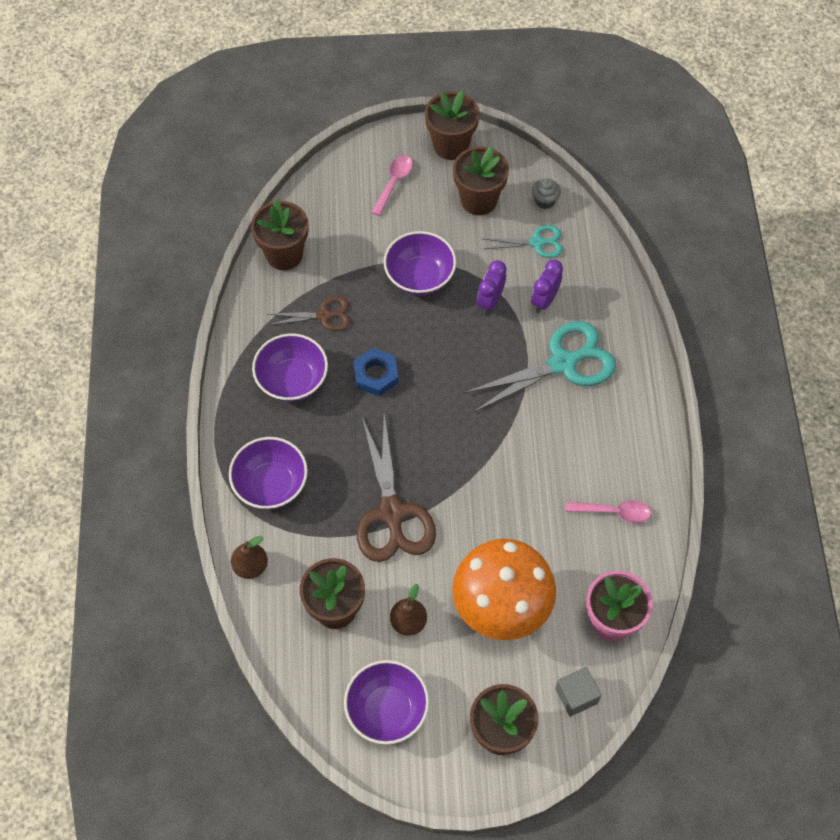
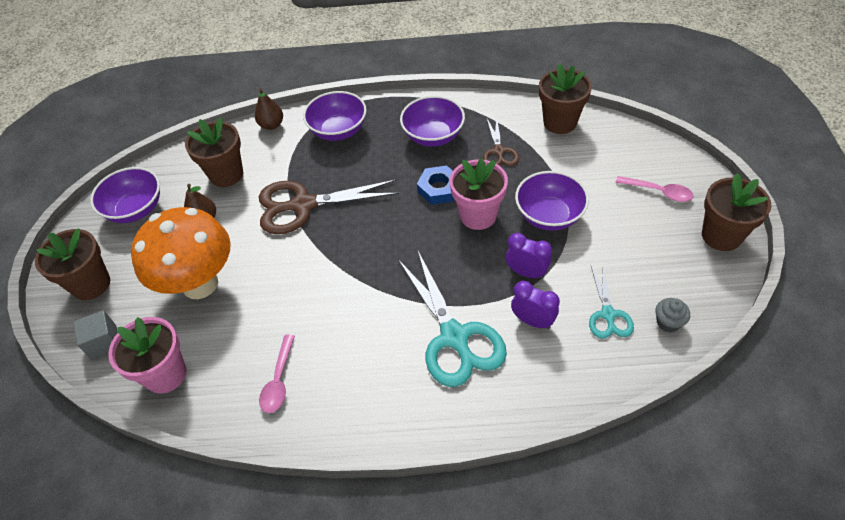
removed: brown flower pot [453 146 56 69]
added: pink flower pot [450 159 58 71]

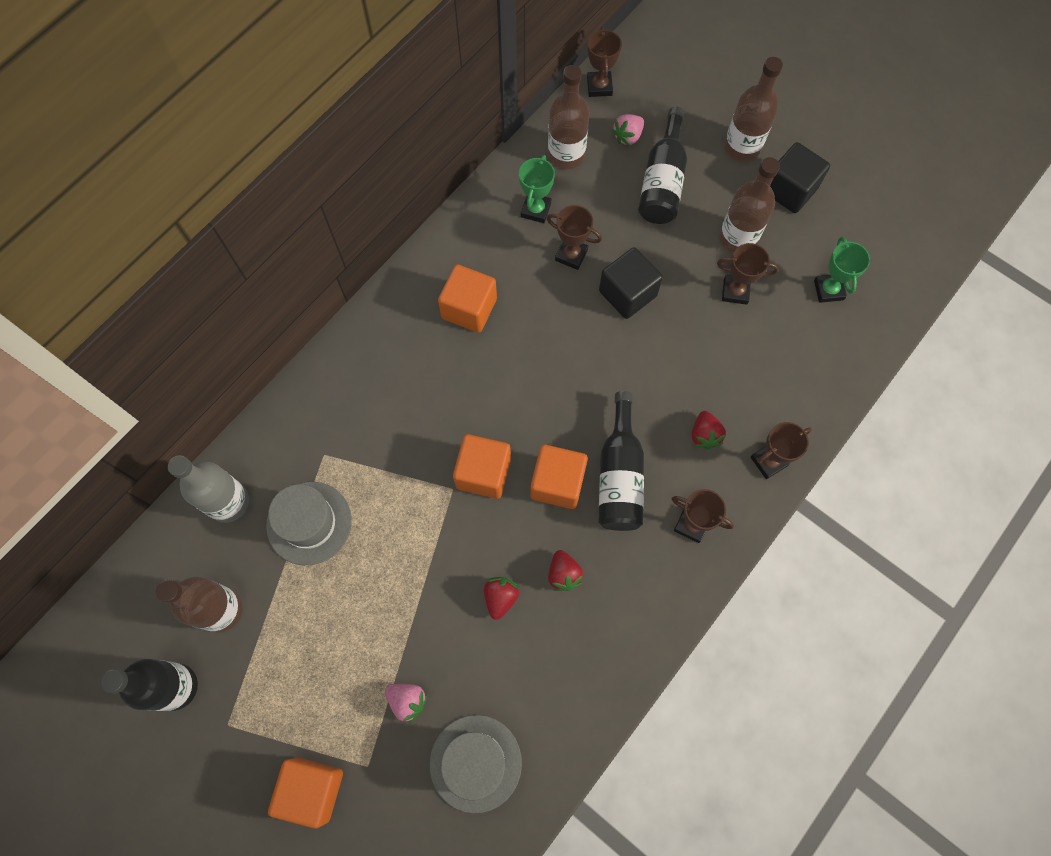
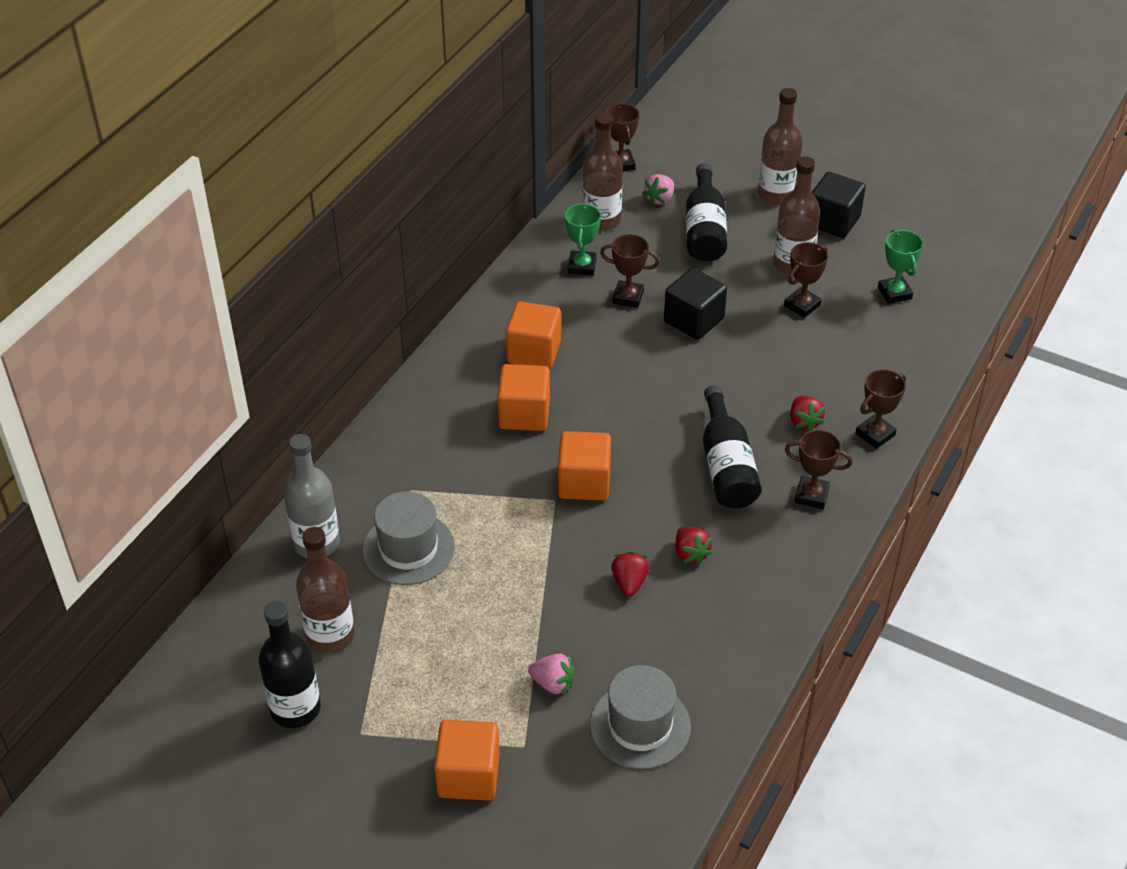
moved: orange cube [530 445 58 64] to [497 364 53 67]
turned: brown trophy [717 243 62 62] = [784 242 44 76] 45 degrees counterclockwise

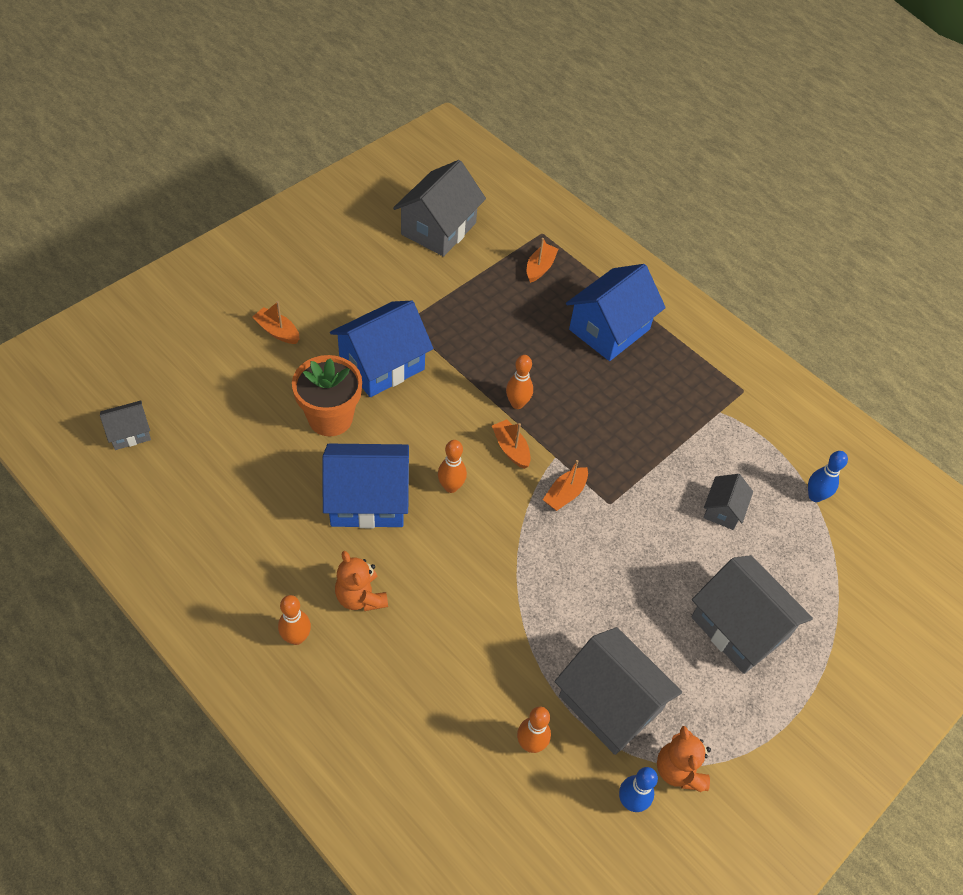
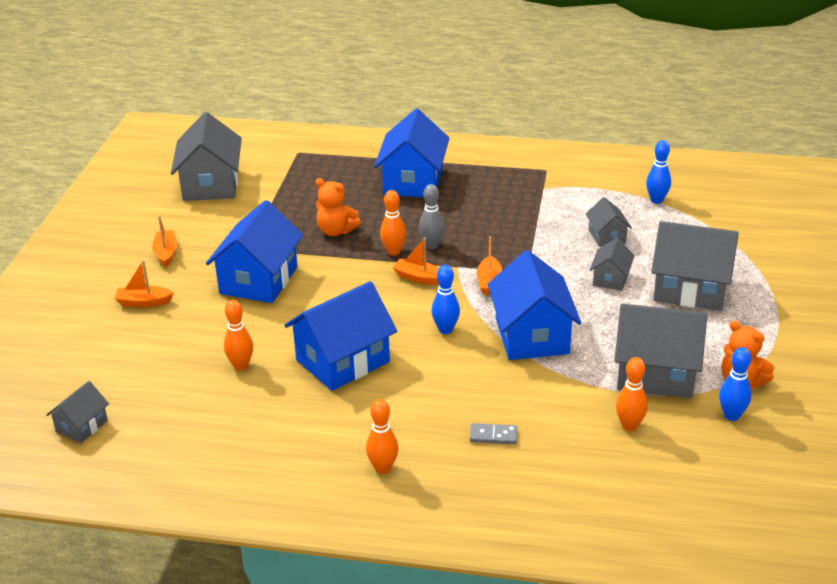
removed: orange flower pot [292 355 70 82]
added: grey bowling pin [419 184 26 65]; grey house [590 238 45 53]; blue house [487 250 94 110]; blue bowling pin [431 265 29 69]; grey domino [470 423 47 21]
moved: orange boat [527 238 31 45] to [152 216 25 51]; orange bowling pin [438 440 29 53] to [224 300 29 70]; orange teddy bear [335 551 53 60] to [315 178 46 58]

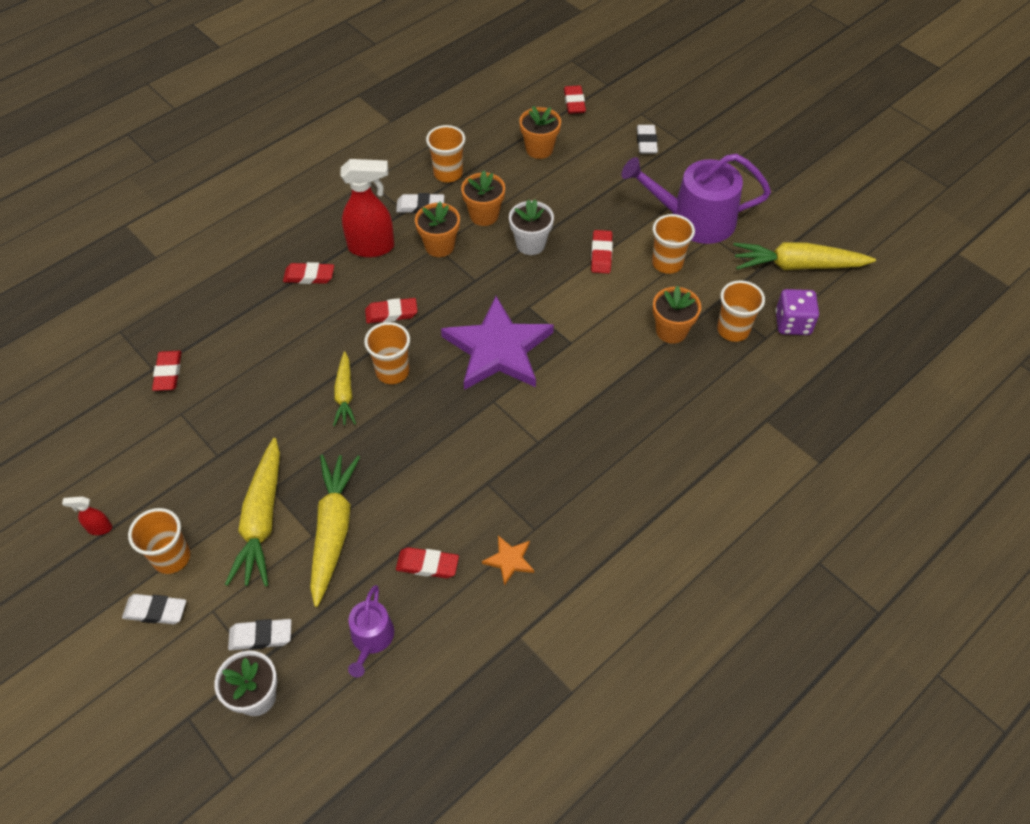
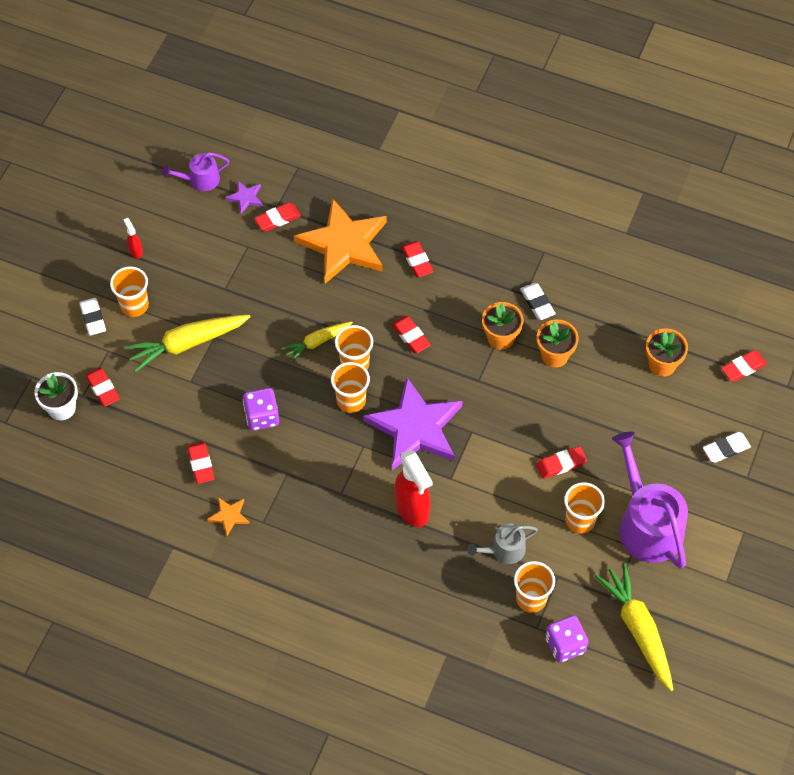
removed: white flower pot [509 199 45 56]; yellow carrot [310 455 50 152]
added: purple star [225 181 38 33]; orange star [294 198 93 86]; purple dice [243 388 36 43]
moved: orange cup [426 125 39 57] to [331 362 39 51]; red spray bottle [340 159 54 98] to [395 449 38 78]; purple watering can [348 585 46 92] to [162 152 67 39]
replaced: orange flower pot [653 286 48 58] to grey watering can [467 524 71 40]
recoloured: white eraser [228 619 63 31] to red eraser [85 368 35 39]

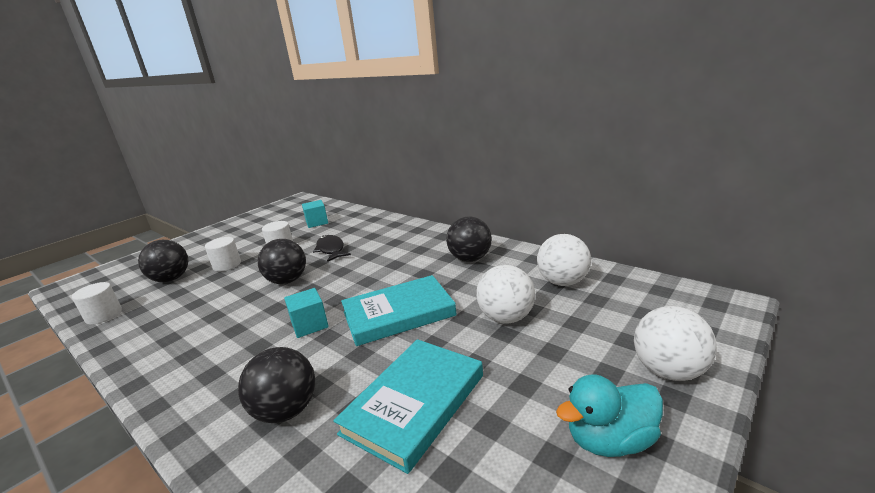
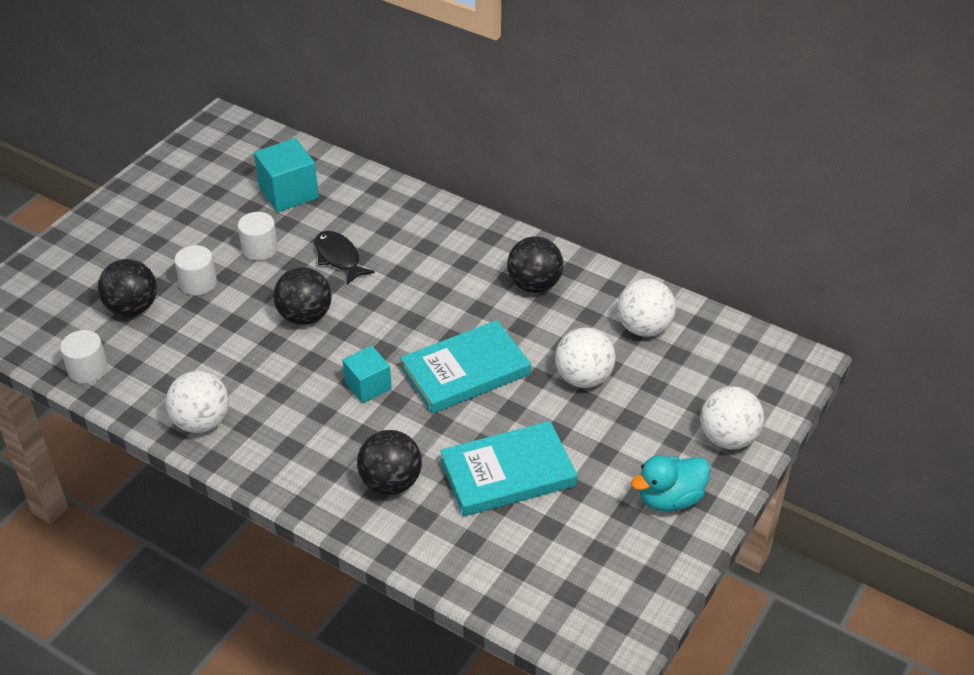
added: white ball [165 371 64 62]
turned: turquoise book [333 339 150 135] = [440 421 137 95] 45 degrees clockwise
resized: turquoise cube [302 200 26 28] = [254 138 65 74] x1.53

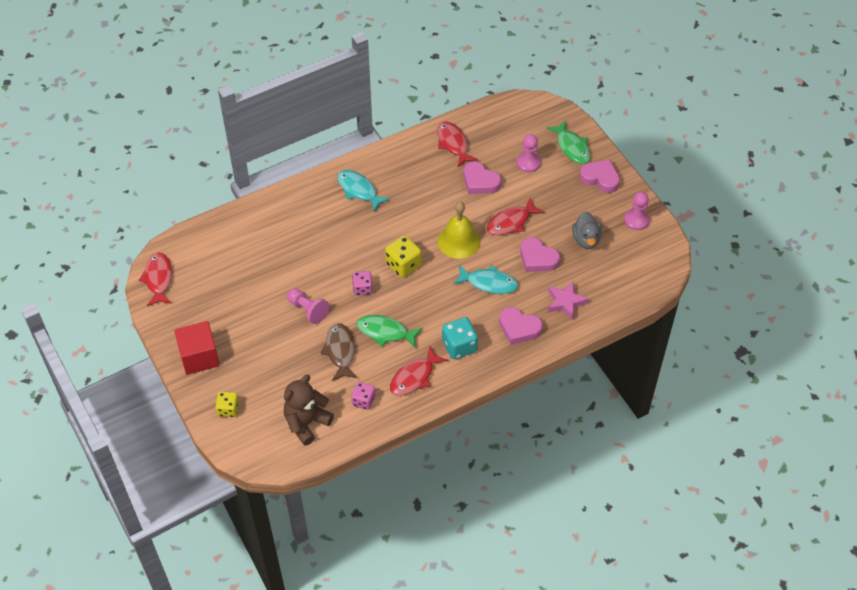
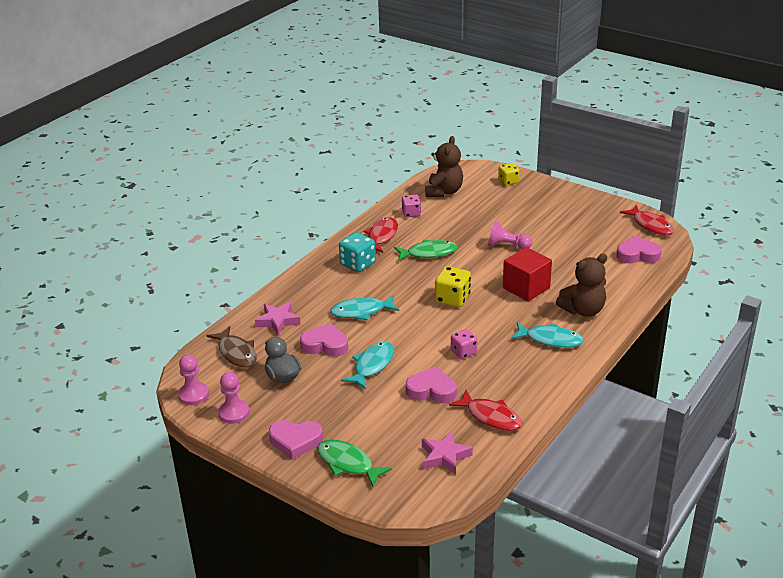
removed: yellow bell [437 202 44 57]
added: brown teddy bear [556 254 51 63]; pink star [422 431 51 44]
moved: pink pawn [517 134 24 39] to [178 355 31 50]; pink dice [352 271 21 25] to [451 329 27 30]; pink heart [499 307 44 38] to [617 236 45 28]; red cube [174 321 46 54] to [503 247 49 55]; brown fish [320 323 37 58] to [206 326 50 42]
recoloured: red fish [487 198 57 37] to turquoise fish [341 342 53 48]

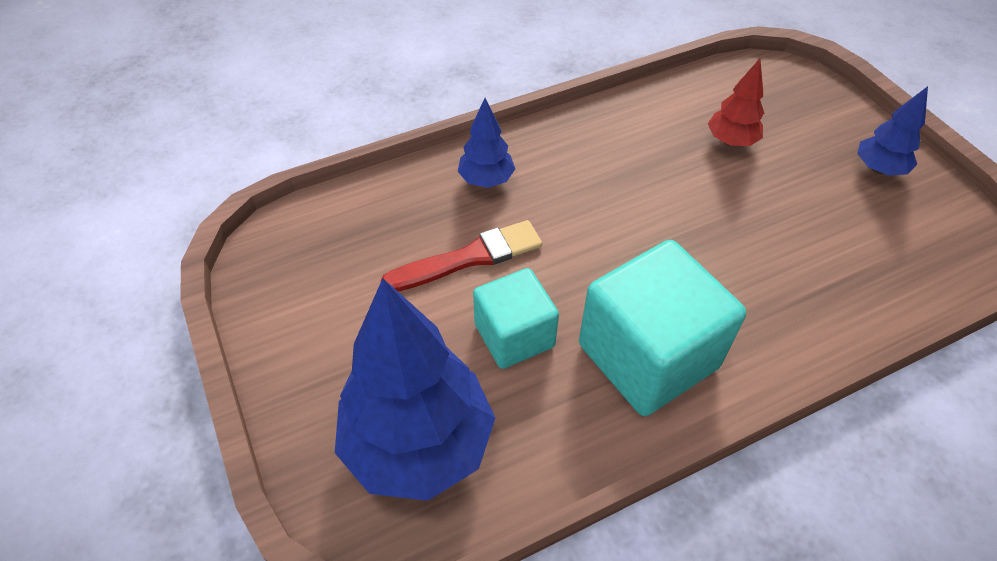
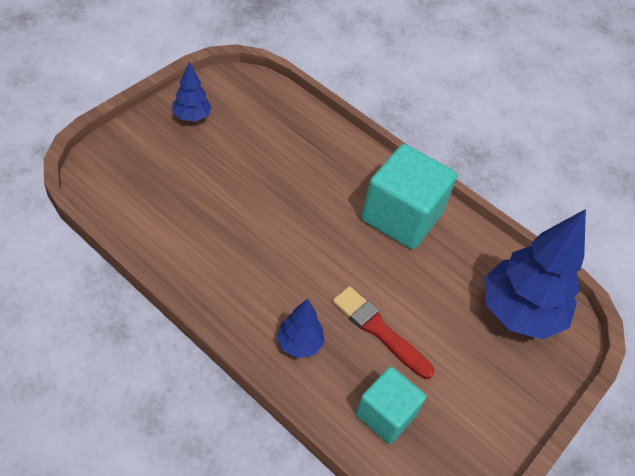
removed: red tree [708 59 56 87]
moved: turquoise cube [473 268 86 101] to [356 367 70 77]

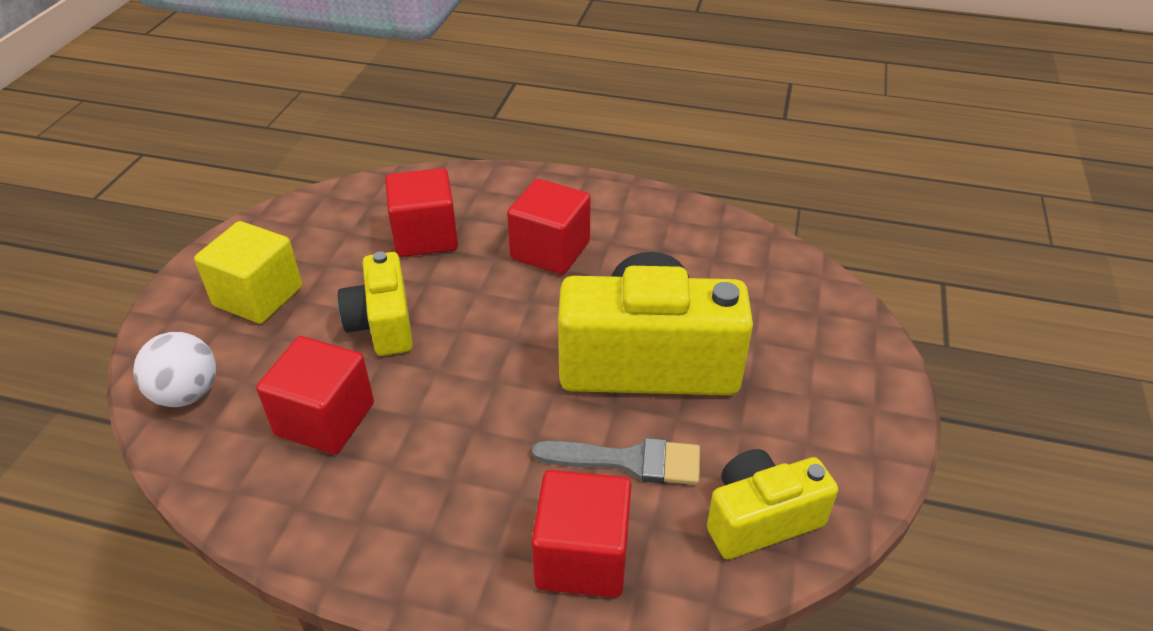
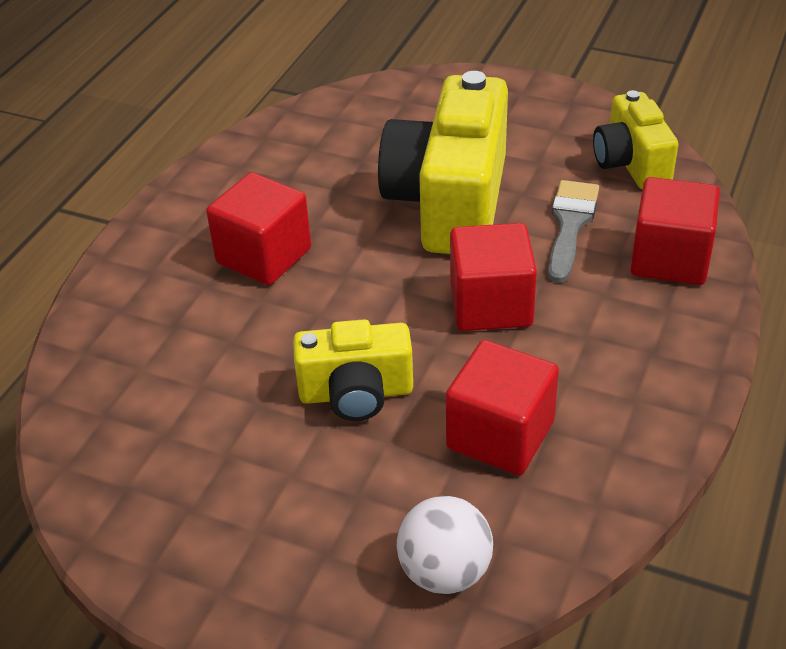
removed: yellow cube [194 221 108 103]
moved: red cube [385 168 73 89] to [450 223 87 108]

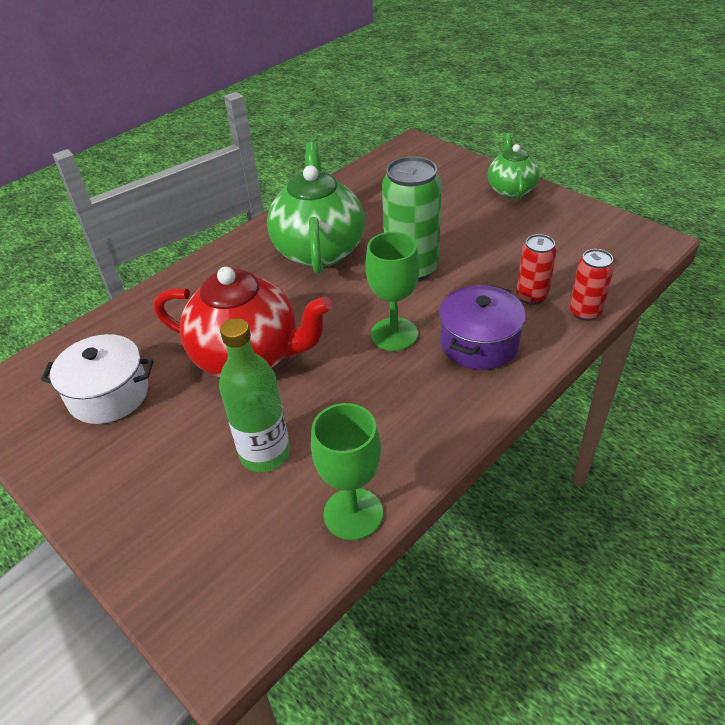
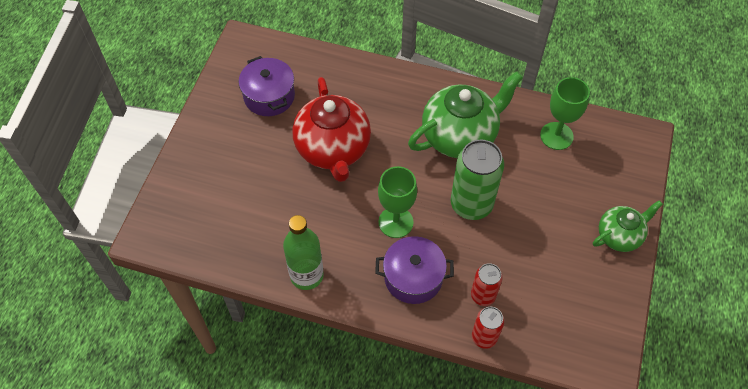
moved: green bottle [219 318 71 154] to [283 215 41 75]; green goblet [311 403 72 137] to [540 77 50 73]
recoloured: white pot [41 334 113 90] to purple pot [239 56 56 60]

